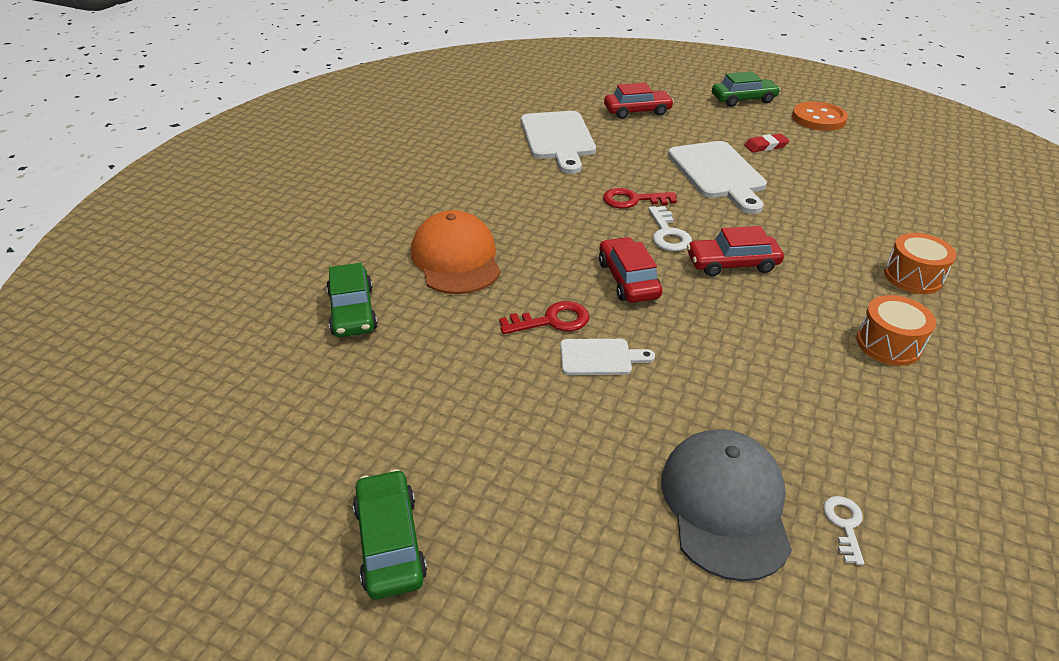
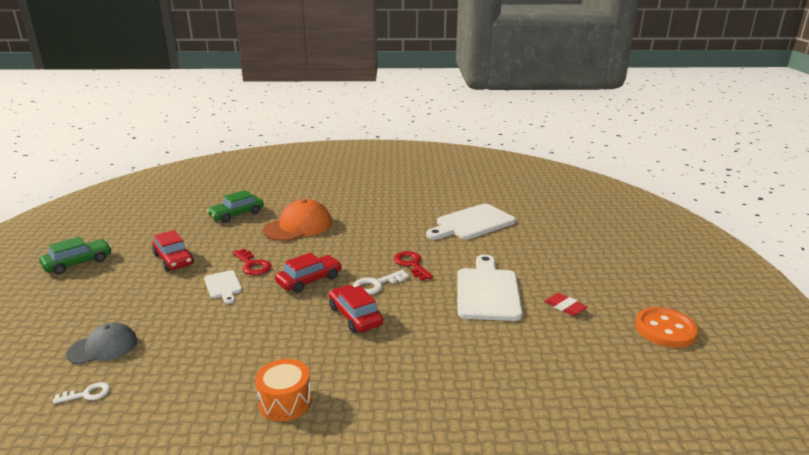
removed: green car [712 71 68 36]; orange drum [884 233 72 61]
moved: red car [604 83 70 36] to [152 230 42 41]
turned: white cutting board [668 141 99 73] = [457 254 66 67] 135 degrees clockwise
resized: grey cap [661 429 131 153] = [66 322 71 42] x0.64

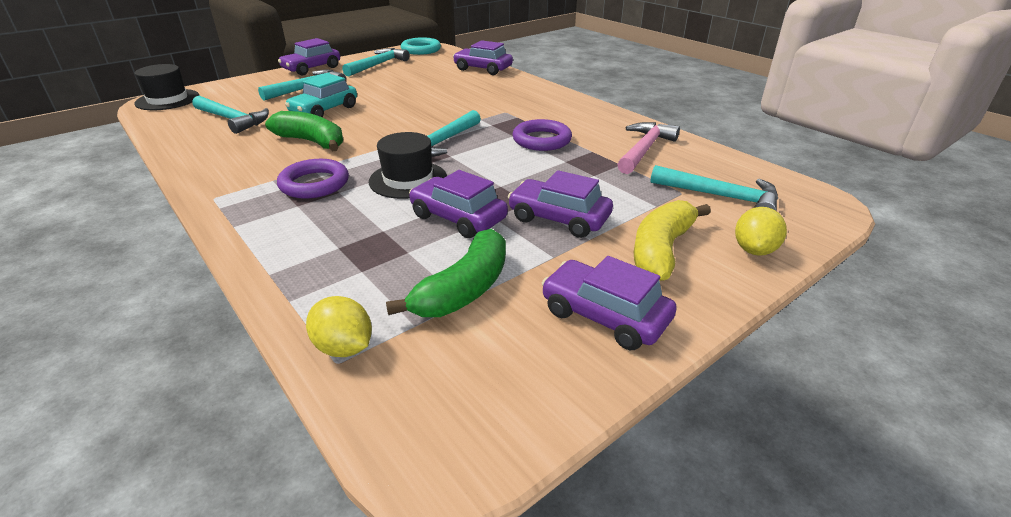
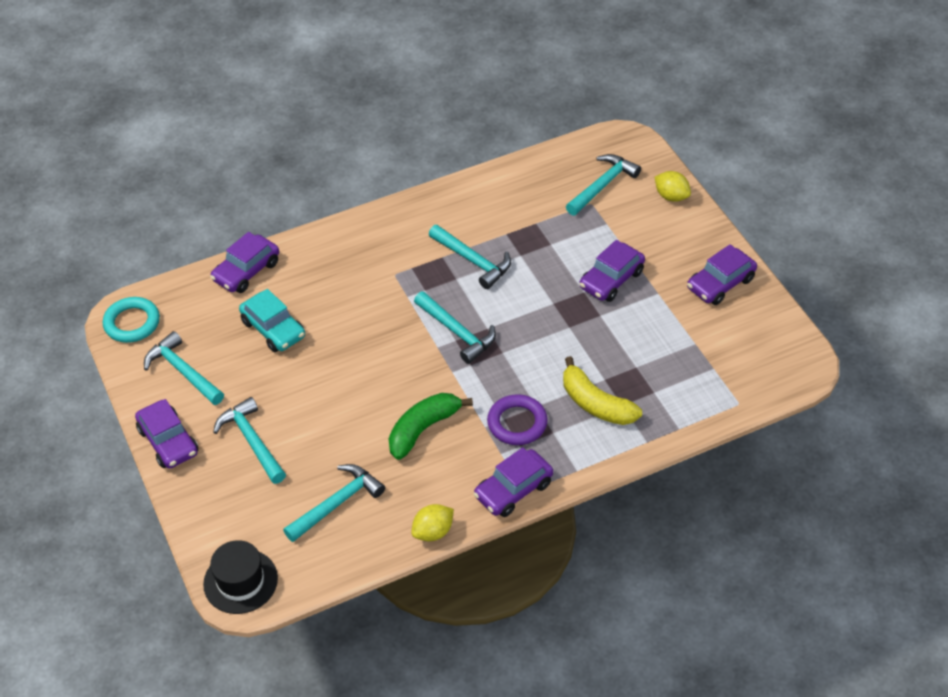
removed: pink hammer [617 122 63 52]; black hat [369 132 78 67]; green banana [386 229 120 88]
moved: turquoise car [285 73 72 44] to [239 289 66 63]; purple car [409 170 99 68] to [474 447 79 70]; yellow banana [634 200 77 81] to [563 356 79 69]; yellow lemon [306 296 66 61] to [411 504 43 37]
replaced: purple ring [513 119 59 32] to turquoise hammer [429 225 82 64]

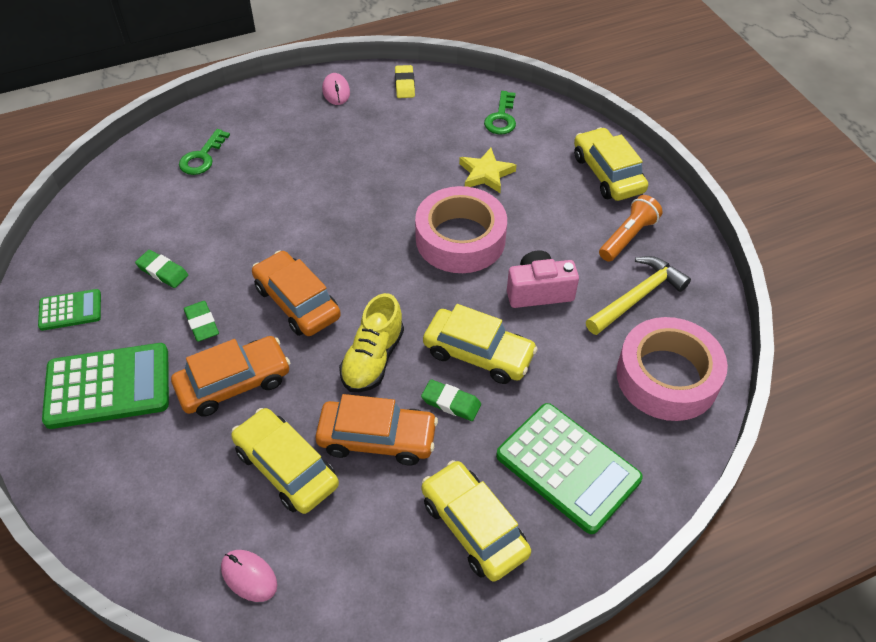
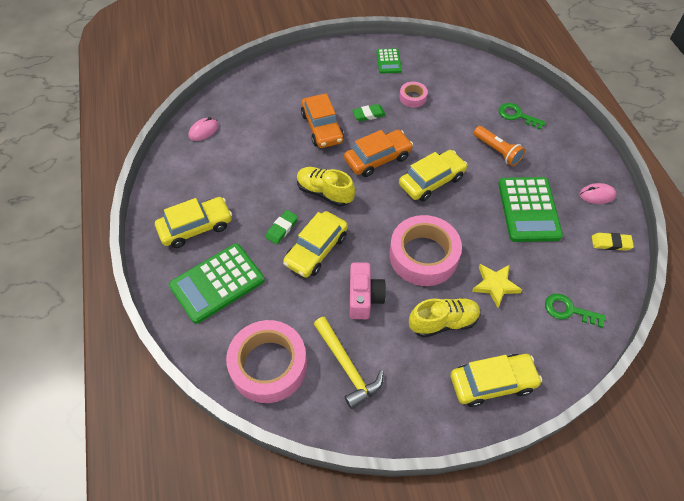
removed: orange car [315 394 123 71]
added: yellow shoe [409 298 72 40]
moved: orange flashlight [599 195 64 67] to [474 126 51 40]; green calculator [42 343 127 86] to [498 177 65 65]; yellow car [231 408 108 106] to [399 150 69 51]
replaced: green eraser [135 250 53 38] to pink tape [399 82 29 26]

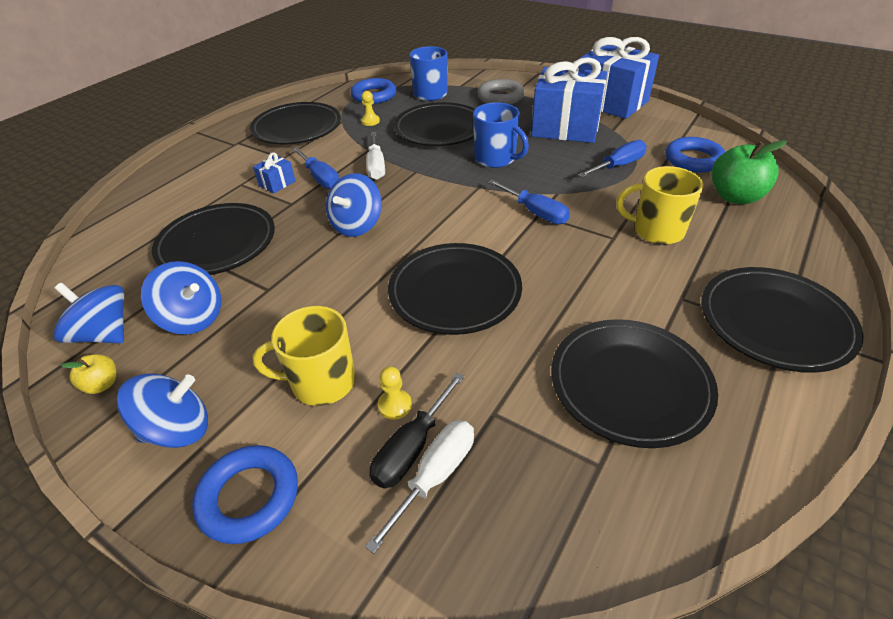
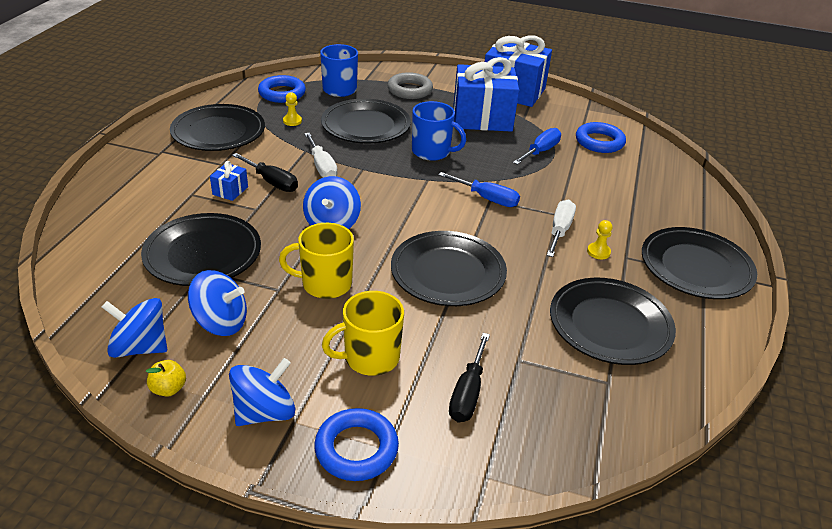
removed: green apple [711 140 76 64]
moved: yellow mug [616 166 88 79] to [279 223 75 76]; yellow pawn [378 366 34 54] to [587 220 25 39]; white screwdriver [365 420 109 134] to [547 200 29 57]
recoloured: blue screwdriver [292 147 47 42] to black screwdriver [232 153 66 39]

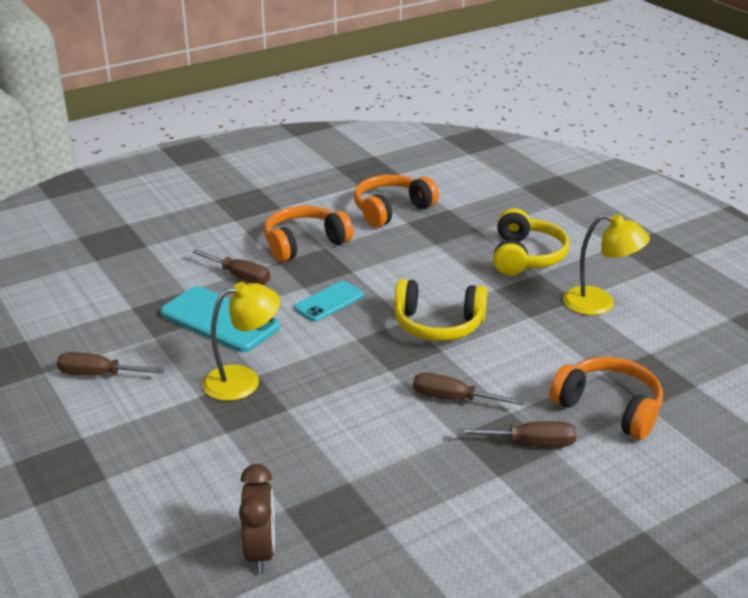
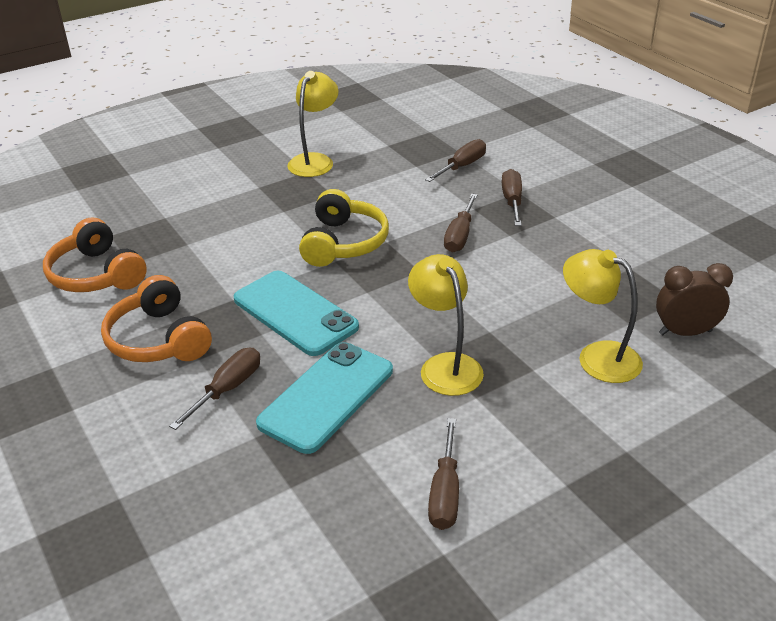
removed: yellow headphones [493 208 77 68]
added: yellow lamp [563 249 80 134]
replaced: orange headphones [549 357 114 83] to brown screwdriver [425 139 61 43]
resized: turquoise phone [294 281 70 41] = [234 271 125 85] x1.65

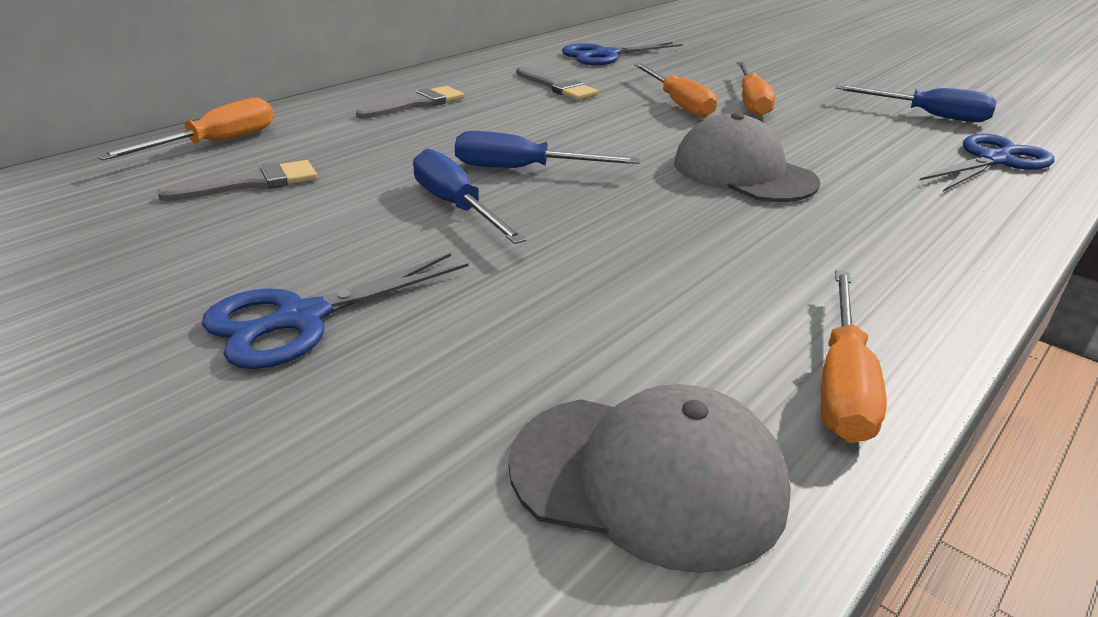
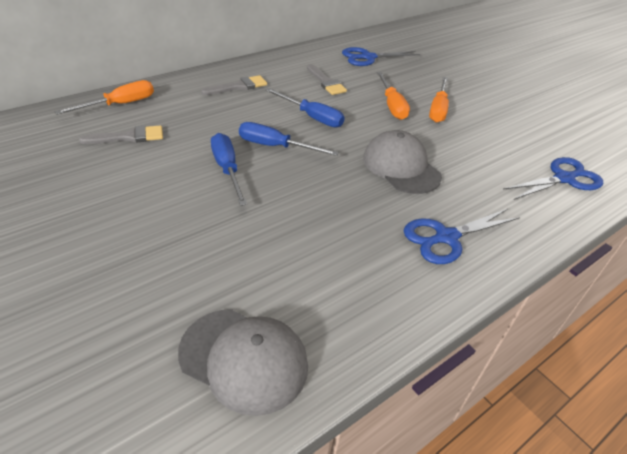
removed: orange screwdriver [821 270 66 173]
moved: blue screwdriver [836 85 161 37] to [266 88 79 40]; blue scissors [202 253 267 116] to [403 209 117 55]

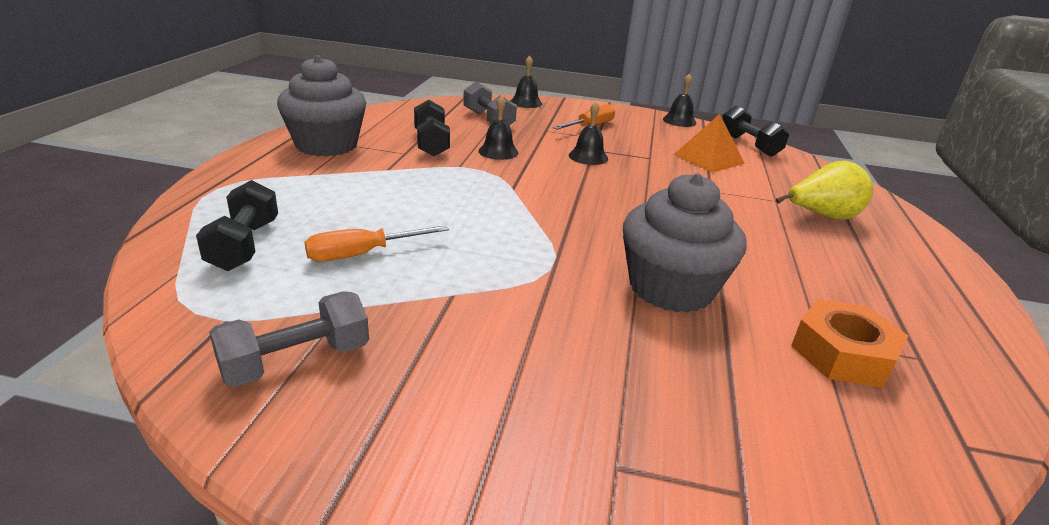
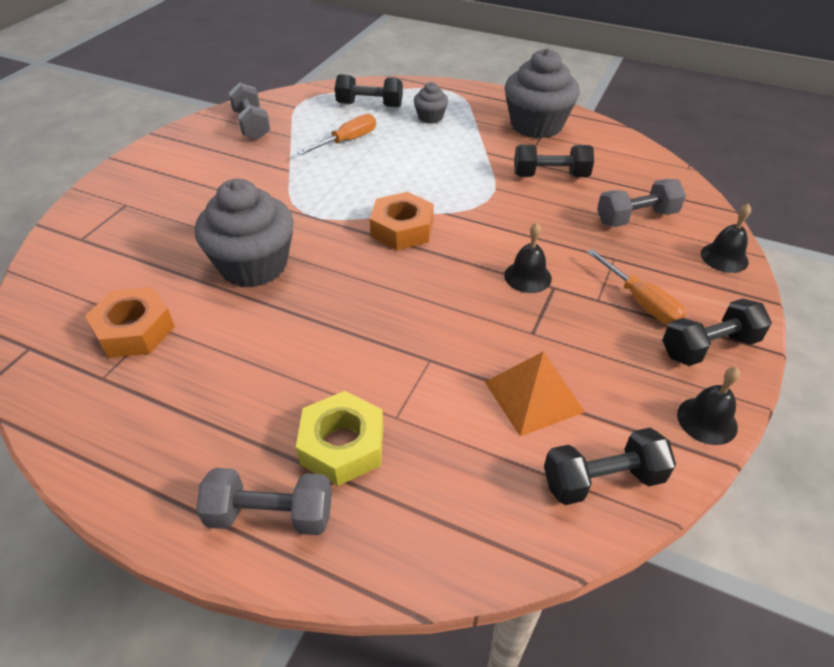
removed: black bell [478 95 40 65]
added: grey cupcake [414 82 34 42]; orange nut [370 192 64 58]; black dumbbell [662 298 110 68]; grey dumbbell [196 468 136 67]
replaced: yellow pear [776 161 97 59] to yellow nut [296 391 88 95]
turned: orange screwdriver [305 225 144 37] = [297 114 79 41] 60 degrees clockwise

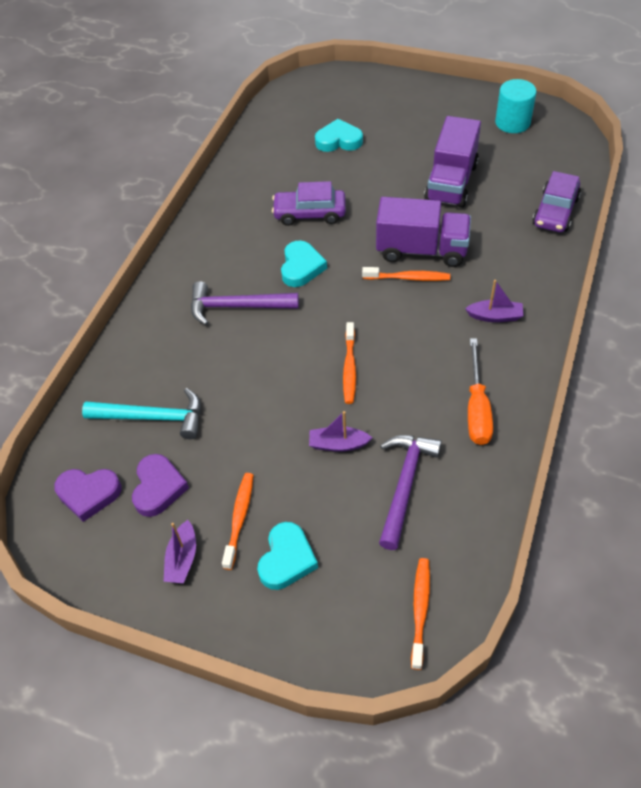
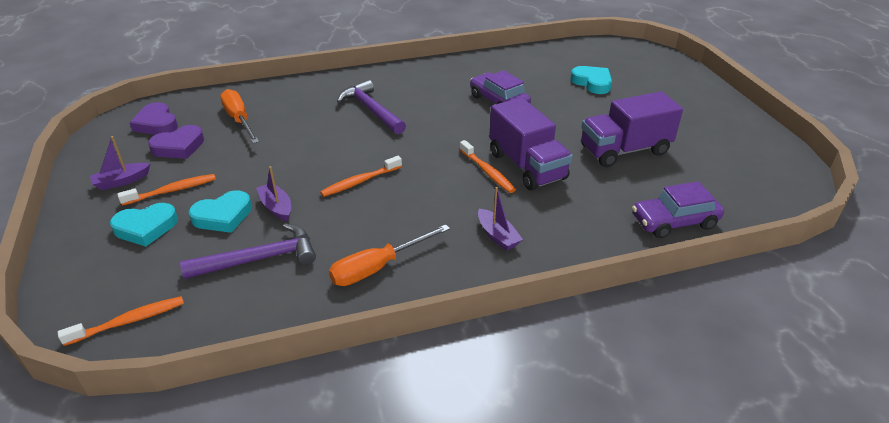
removed: turquoise cylinder [495 79 42 54]
moved: turquoise heart [281 240 46 47] to [189 190 63 43]
replaced: turquoise hammer [82 388 119 51] to orange screwdriver [220 89 39 54]

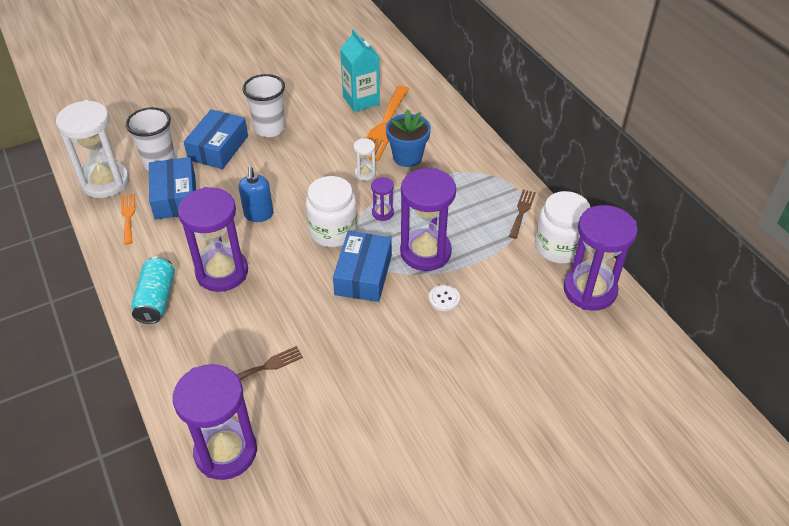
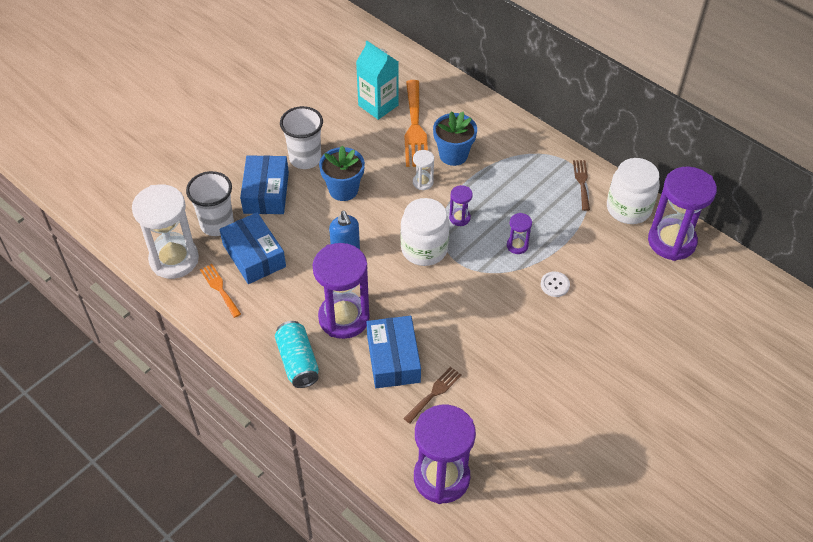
added: blue flower pot [319 145 46 56]
moved: blue box [333 231 59 71] to [367 316 54 72]
resized: purple hourglass [400 168 56 103] = [507 213 25 41] x0.45

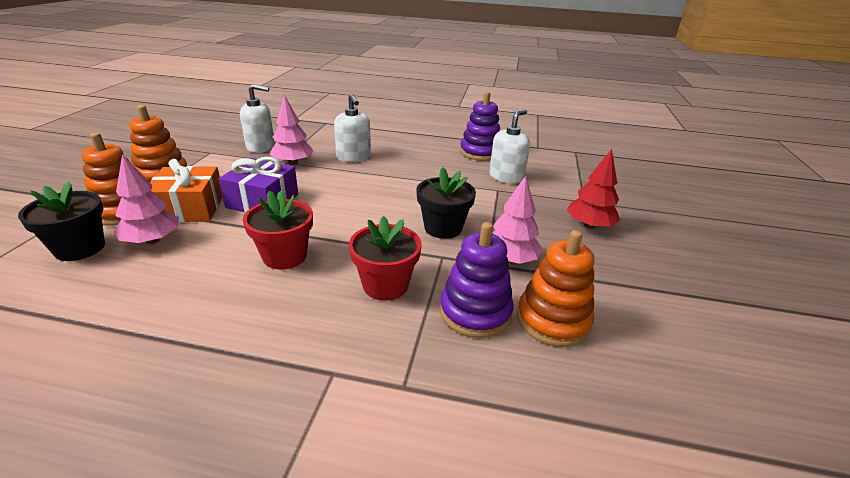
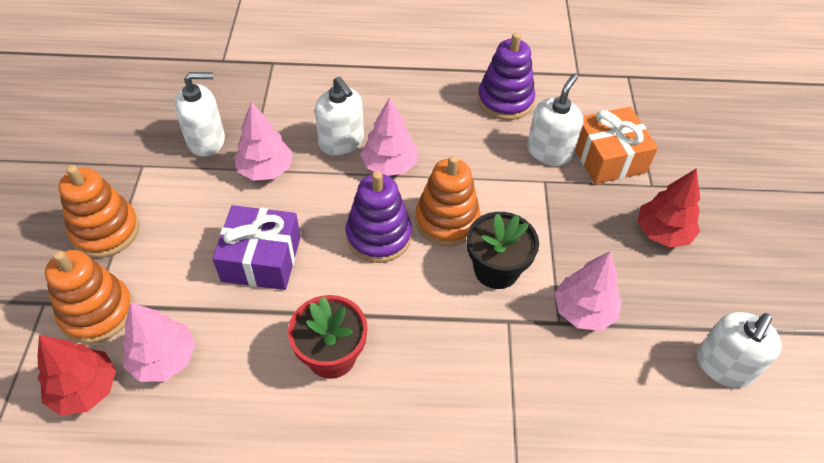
removed: red flower pot [349 216 73 85]
added: pink tree [360 97 58 79]; white soap dispenser [697 312 85 76]
moved: orange gift [150 159 73 63] to [575 107 83 77]; purple stacking toy [440 222 74 116] to [345 171 67 92]; orange stacking toy [517 230 77 117] to [415 155 66 92]
replaced: black flower pot [18 182 87 79] to red tree [38 335 78 81]

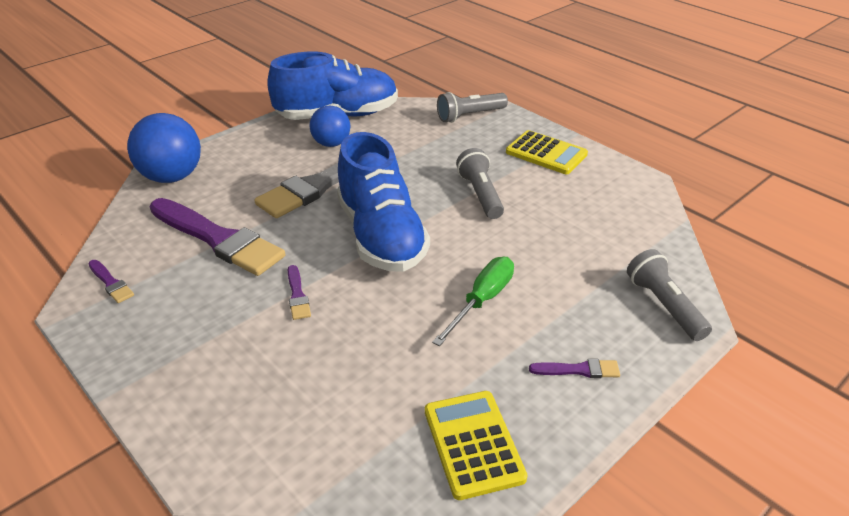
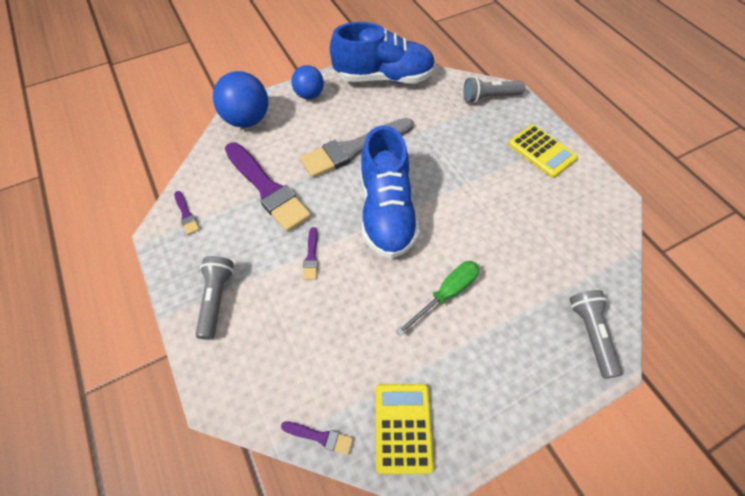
moved: blue ball [309 106 42 41] to [291 65 33 34]; grey flashlight [456 148 48 71] to [195 256 39 84]; purple brush [529 359 91 19] to [281 421 72 34]

